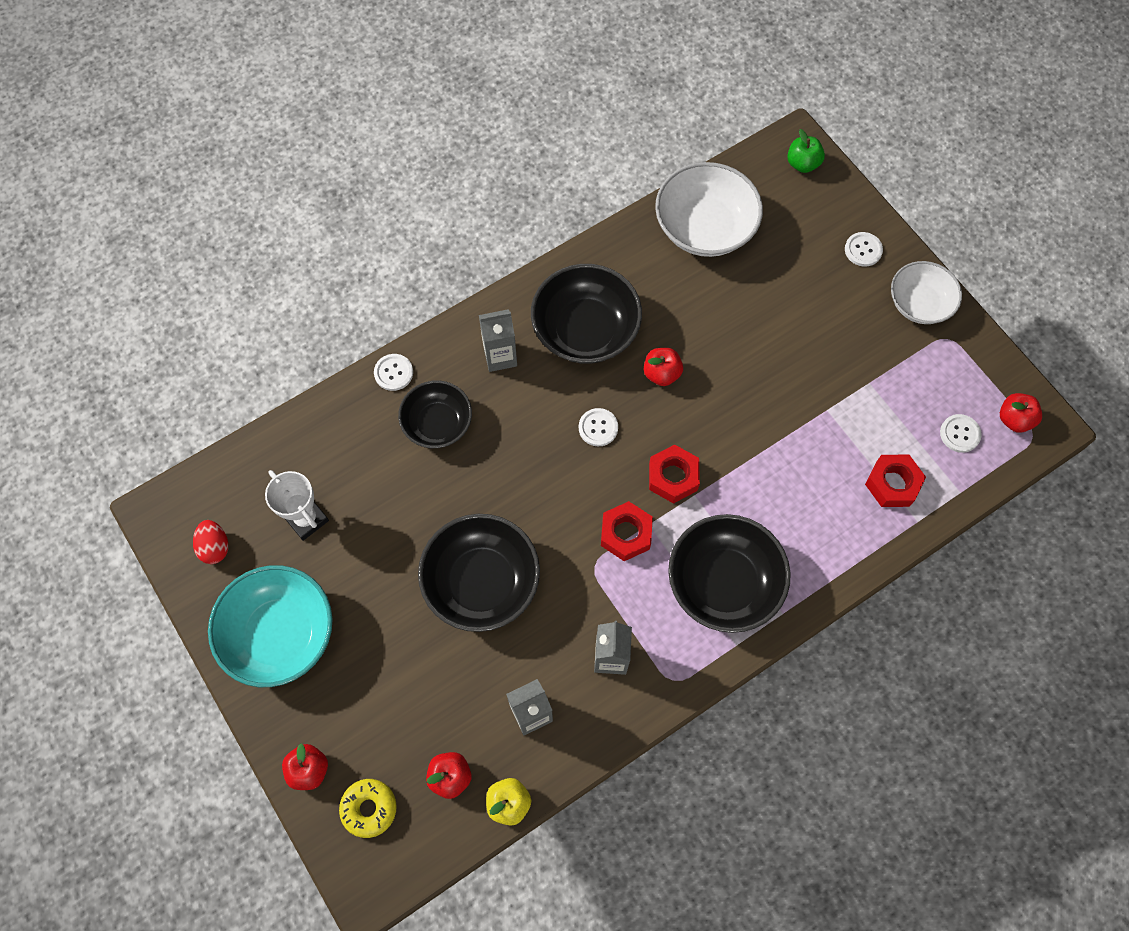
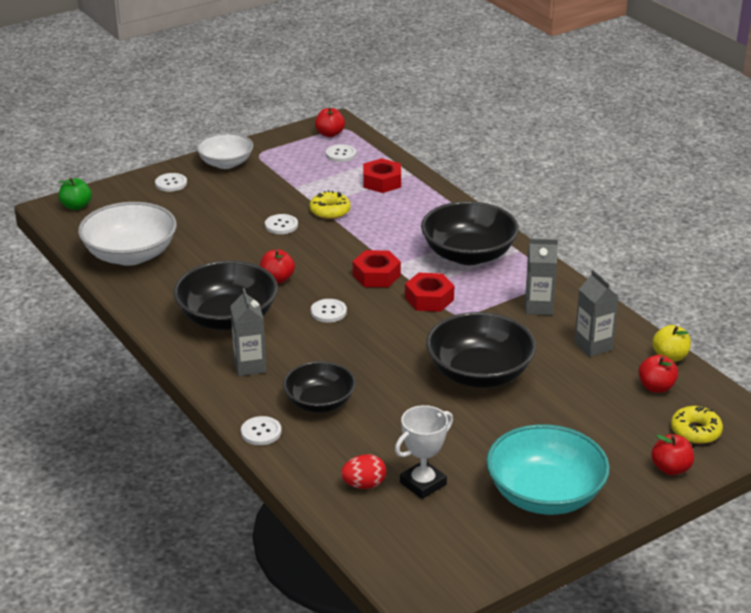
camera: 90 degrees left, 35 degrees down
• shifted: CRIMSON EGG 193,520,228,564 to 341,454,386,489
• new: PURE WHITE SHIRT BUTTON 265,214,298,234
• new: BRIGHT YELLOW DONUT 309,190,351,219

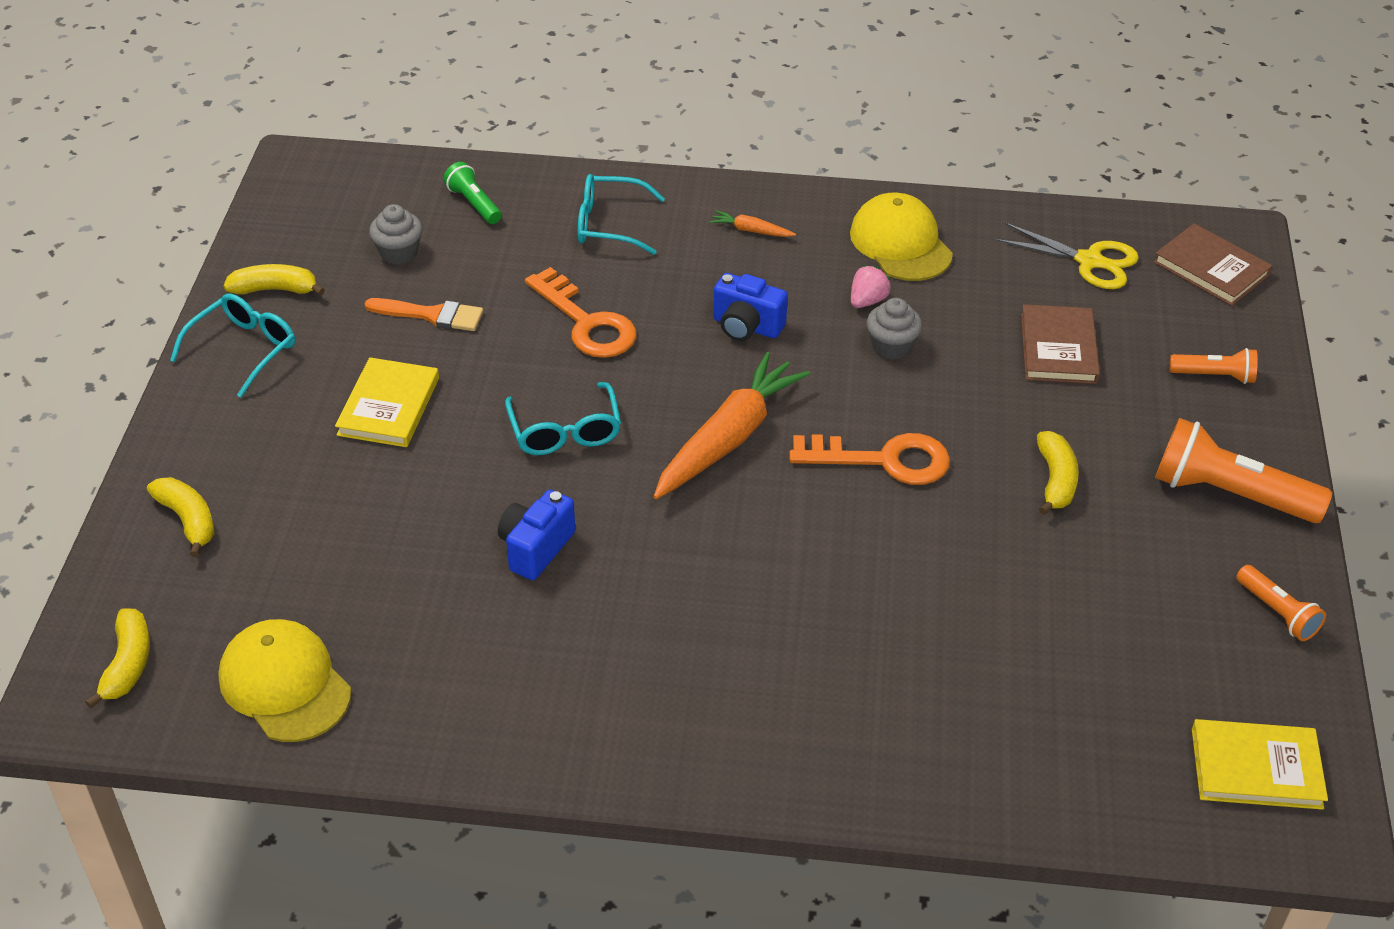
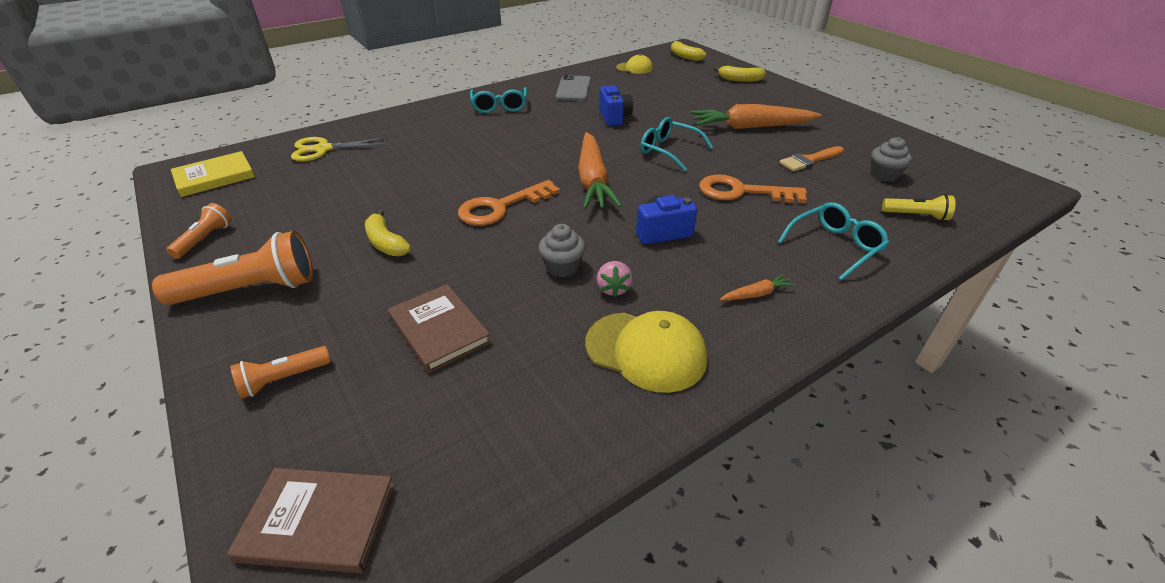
camera: 140 degrees right, 5 degrees down
• shifted: TEAL EYEGLASSES 170,294,295,398 to 470,87,527,113
• scaled: BRIGHT YELLOW CAP 218,619,351,742 = 616,54,653,74 x0.62
• gone: BRIGHT YELLOW BANANA 223,264,325,295
• swapped: BRIGHT YELLOW HARDBACK 335,357,439,447 to ORANGE TOY CARROT 691,104,821,129
• repainted: LEAF-GREEN FLASHLIGHT 443,162,502,224 to BRIGHT YELLOW FLASHLIGHT 882,194,955,221
• shifted: BRIGHT YELLOW SCISSORS 994,222,1139,289 to 291,137,388,162
• rotated: ORANGE FLASHLIGHT 1236,565,1326,641 = 166,203,232,259 90 degrees clockwise
• new: GRAY SMARTPHONE 556,75,591,101

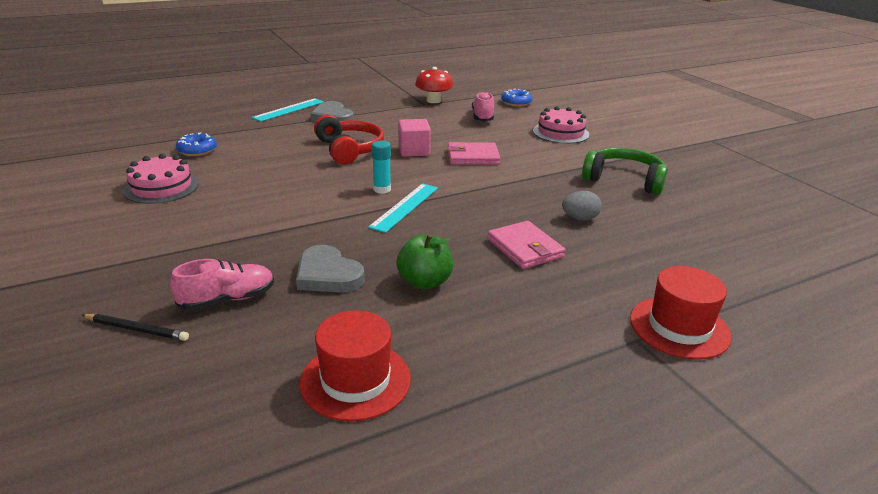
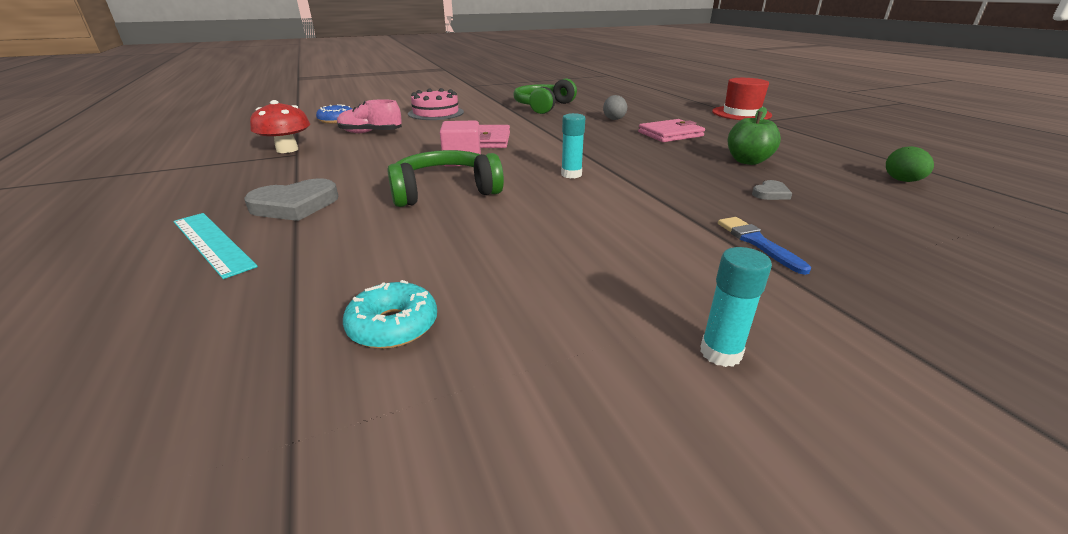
camera: 85 degrees left, 0 degrees up
• gone: BLACK WOODEN PENCIL 82,314,189,341
• gone: ROSY LAYER CAKE 123,154,199,204
• gone: ROSY LACE-UP SHOE 170,259,274,311
• repainted: COBALT DONUT 176,132,217,156 to TEAL DONUT 343,280,437,349
• scaled: GRAY LOVE HEART 296,245,365,293 = 752,180,792,200 x0.51
• swapped: CRIMSON HAT 300,310,411,421 to LEAF-GREEN EGG 886,146,934,182
• repainted: CRIMSON OVER-EAR HEADPHONES 314,115,384,164 to LEAF-GREEN OVER-EAR HEADPHONES 387,150,504,207
• gone: TEAL RULER 368,183,438,233
• new: TEAL GLUE 700,247,772,367
• new: COBALT PAINT BRUSH 718,217,811,275

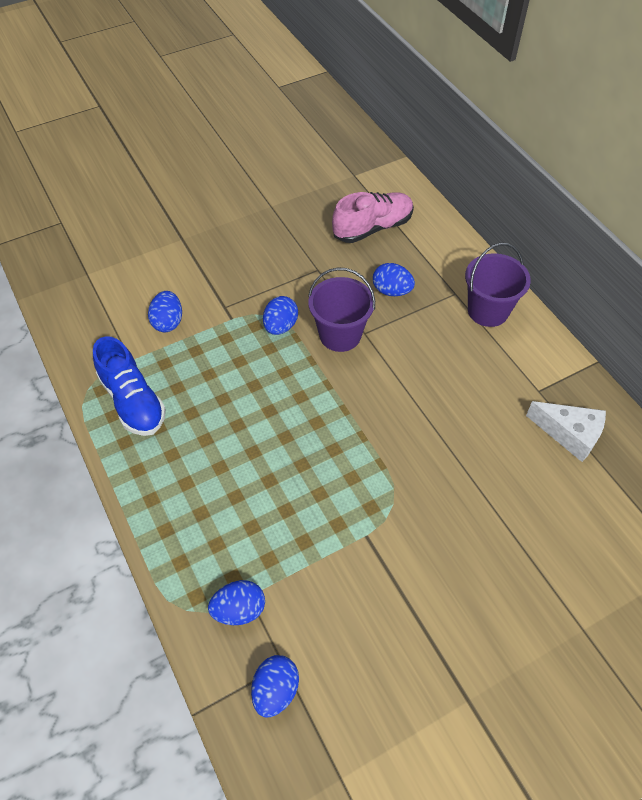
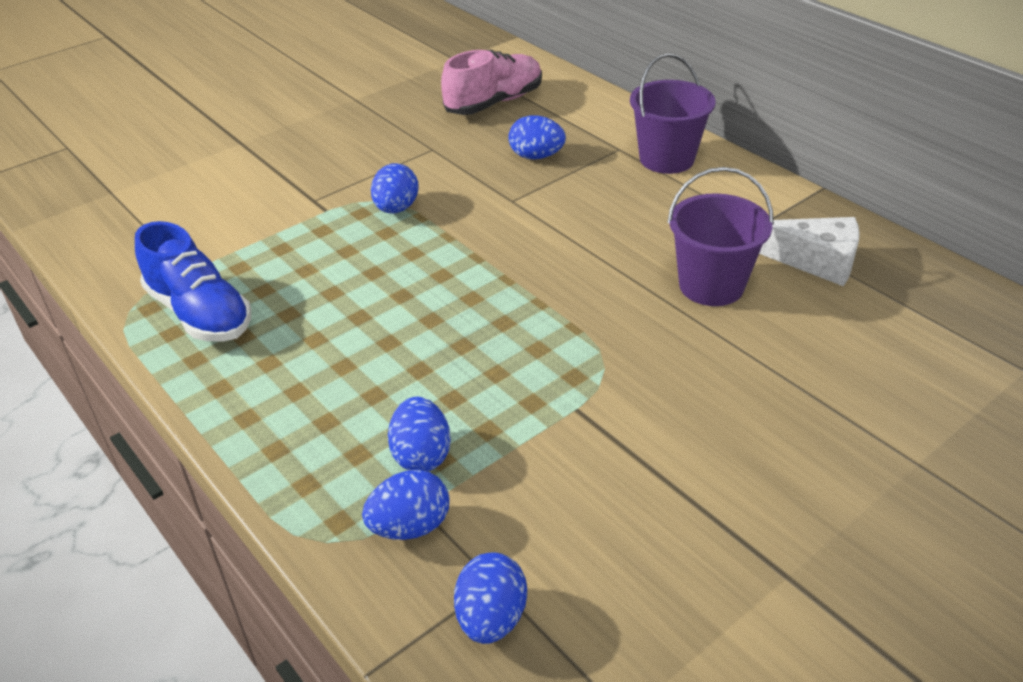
camera: 10 degrees left, 15 degrees down
• shifted: COBALT EGG 148,291,182,332 to 388,397,451,472
• shifted: ROYAL PURPLE BUCKET 308,267,375,352 to 667,167,774,306

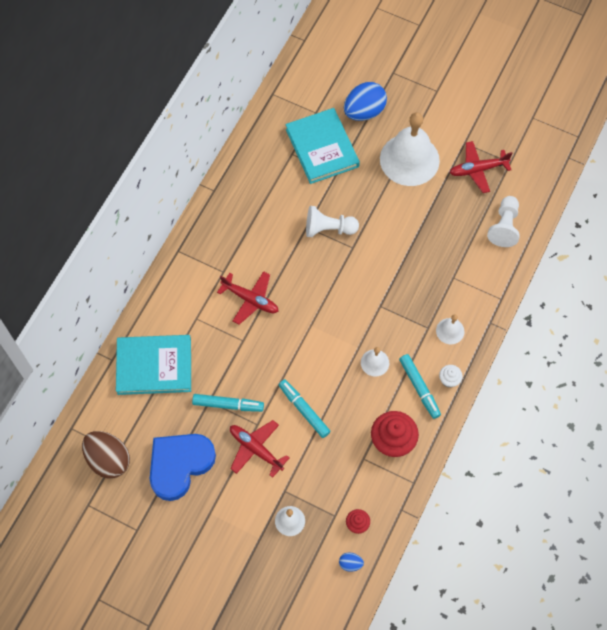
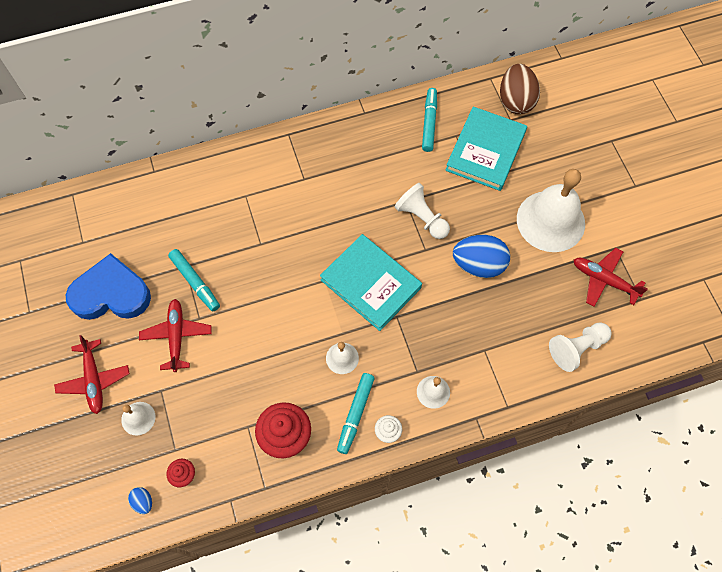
camera: 45 degrees right, 0 degrees up
• shifted: DARK BROWN EGG 82,431,130,479 to 500,64,540,114
• shifted: TEAL HARDBACK 116,335,191,395 to 320,234,422,331
• shifted: CRIMSON TOY PLANE 217,271,279,325 to 54,335,130,414
• shifted: TEAL MARKER 279,379,331,438 to 422,88,437,152
• shifted: COBALT EGG 344,82,387,121 to 453,235,510,278

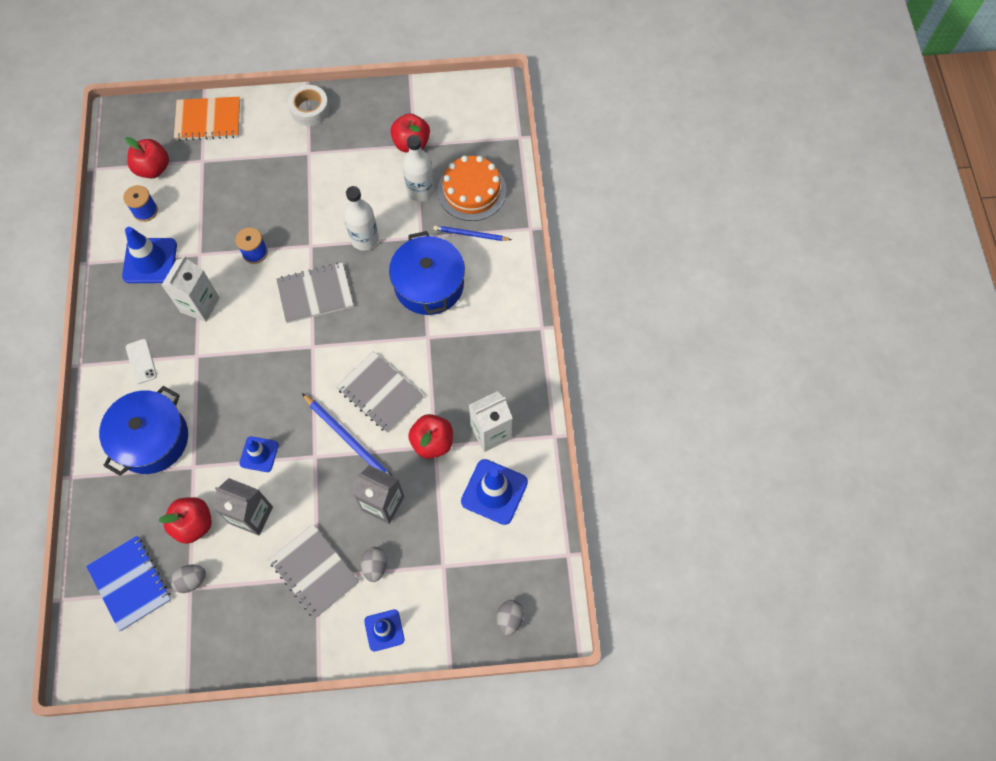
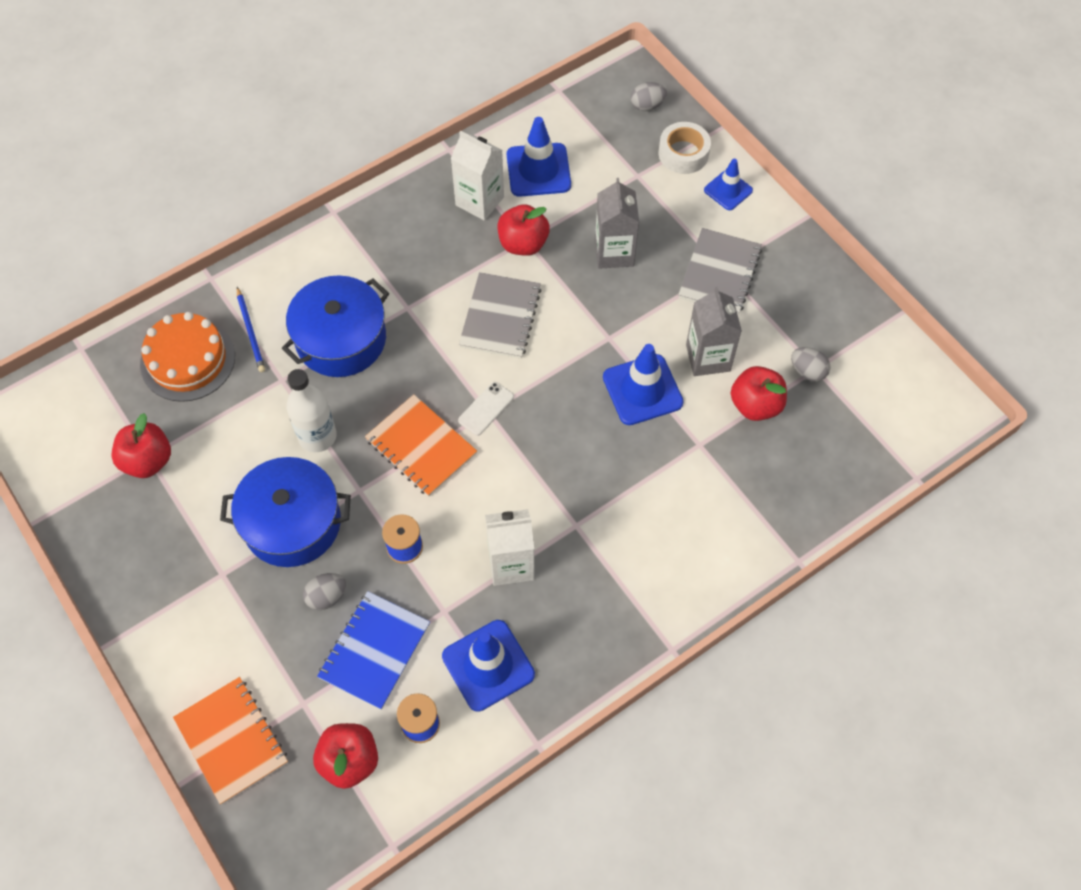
camera: 120 degrees left, 5 degrees down
• shifted: COBALT EXERCISE BOOK 86,536,171,631 to 317,591,430,710
• shifted: COBALT STOCKPOT 99,386,188,476 to 220,457,351,567
• shifted: PURE WHITE SMARTPHONE 126,339,157,384 to 458,382,514,436
• scaled: COBALT TRAFFIC CONE 240,436,279,472 = 603,344,684,425 x1.62
• repainted: GRAY EXERCISE BOOK 276,263,354,323 to ORANGE EXERCISE BOOK 365,394,477,497
• shifted: PURE WHITE TAPE 288,85,330,126 to 659,122,711,174
• gone: COBALT WOODEN PENCIL 302,393,394,477
• shifted: GRAY EGG 361,547,387,582 to 303,573,346,610
• gone: PURE WHITE DRINK BOTTLE 403,135,434,202

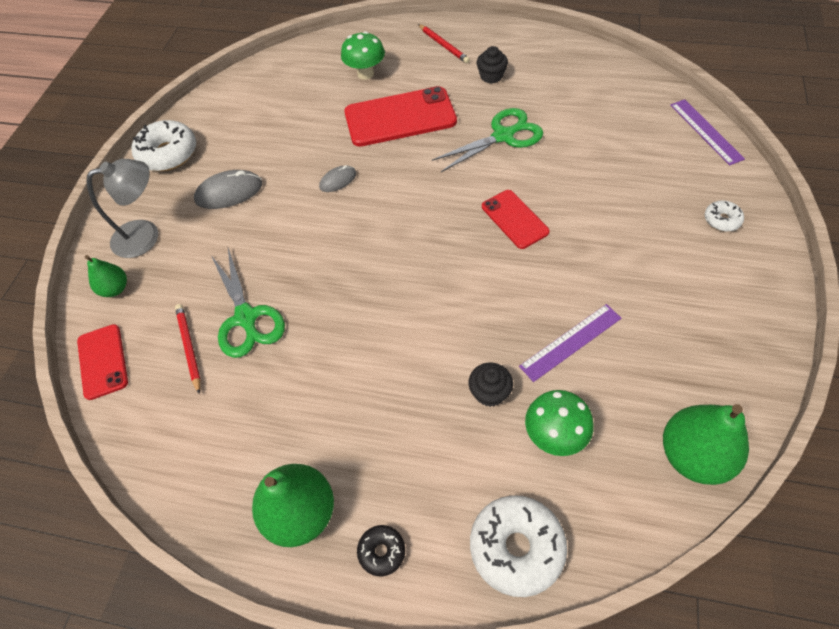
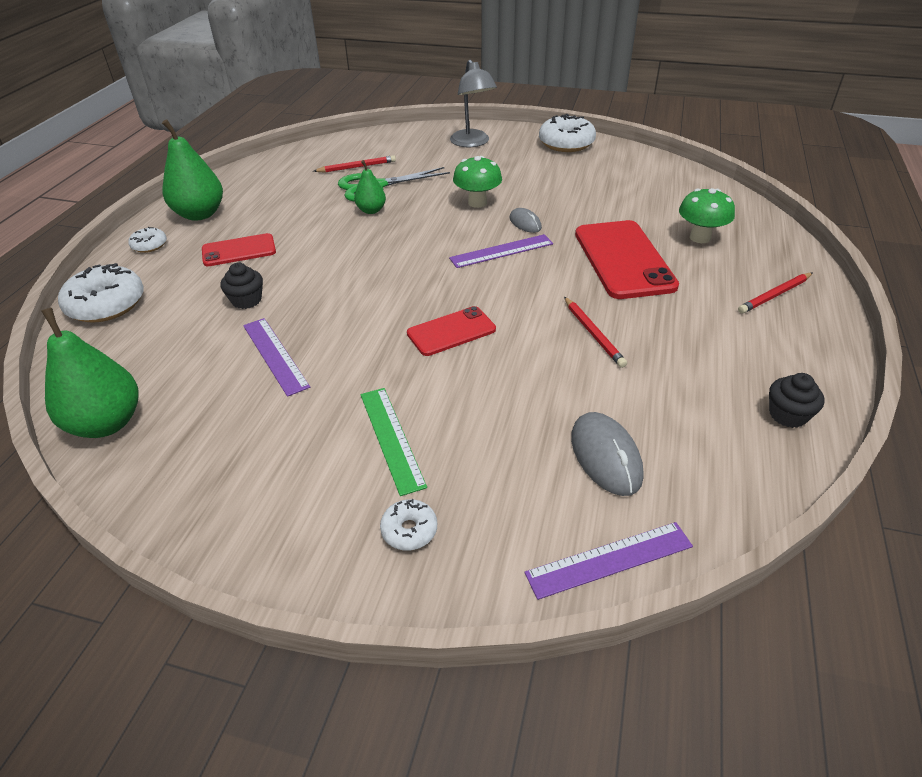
camera: 90 degrees right, 15 degrees down
• shifted: CRIMSON SMARTPHONE 77,324,128,400 to 202,233,276,266
• shifted: LEAF-GREEN PEAR 85,255,127,297 to 354,160,386,214
• shifted: GRAY PC MOUSE 194,170,262,209 to 571,412,643,496
• repainted: BLACK DONUT 357,525,405,576 to PURE WHITE DONUT 128,227,167,253
• swapped: LEAF-GREEN SCISSORS 432,108,543,172 to CRIMSON WOODEN PENCIL 564,297,627,368
• shifted: BLACK FAIRY CAKE 477,46,508,83 to 769,373,824,428
• shifted: LEAF-GREEN MUSHROOM 525,390,594,456 to 453,156,502,208
• new: LEAF-GREEN RULER 360,388,427,496
• new: ROYAL PURPLE RULER 449,234,553,268

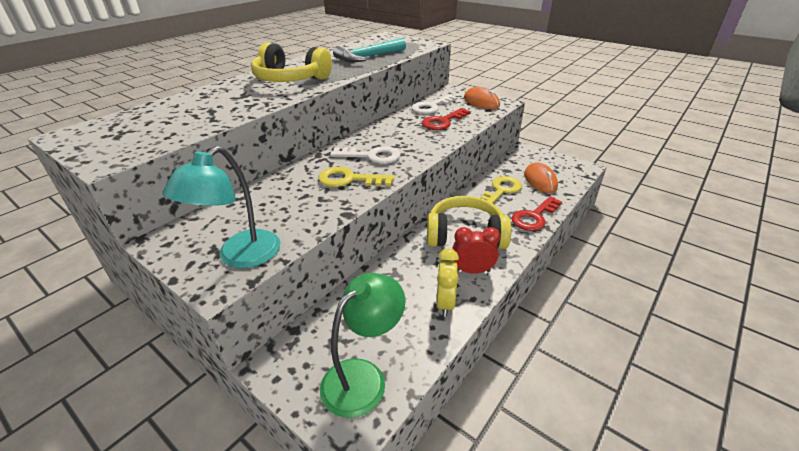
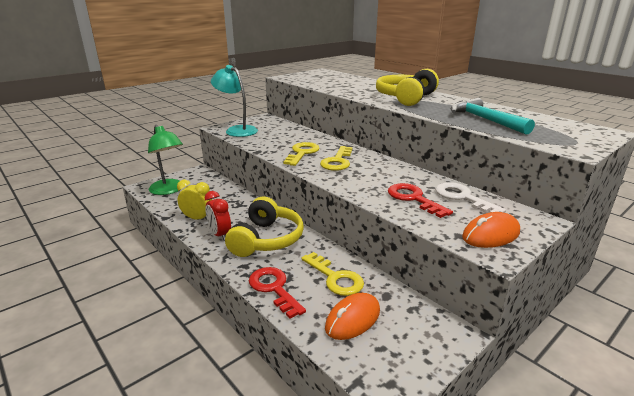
camera: 100 degrees right, 10 degrees down
• repainted: PURE WHITE DOOR KEY 330,146,400,164 to BRIGHT YELLOW DOOR KEY 320,146,352,171
• rotated: CRIMSON CLOCK 452,227,500,274 = 205,191,231,241 135 degrees clockwise
• rotated: ORANGE PC MOUSE 524,163,558,193 = 325,293,380,340 45 degrees counterclockwise

